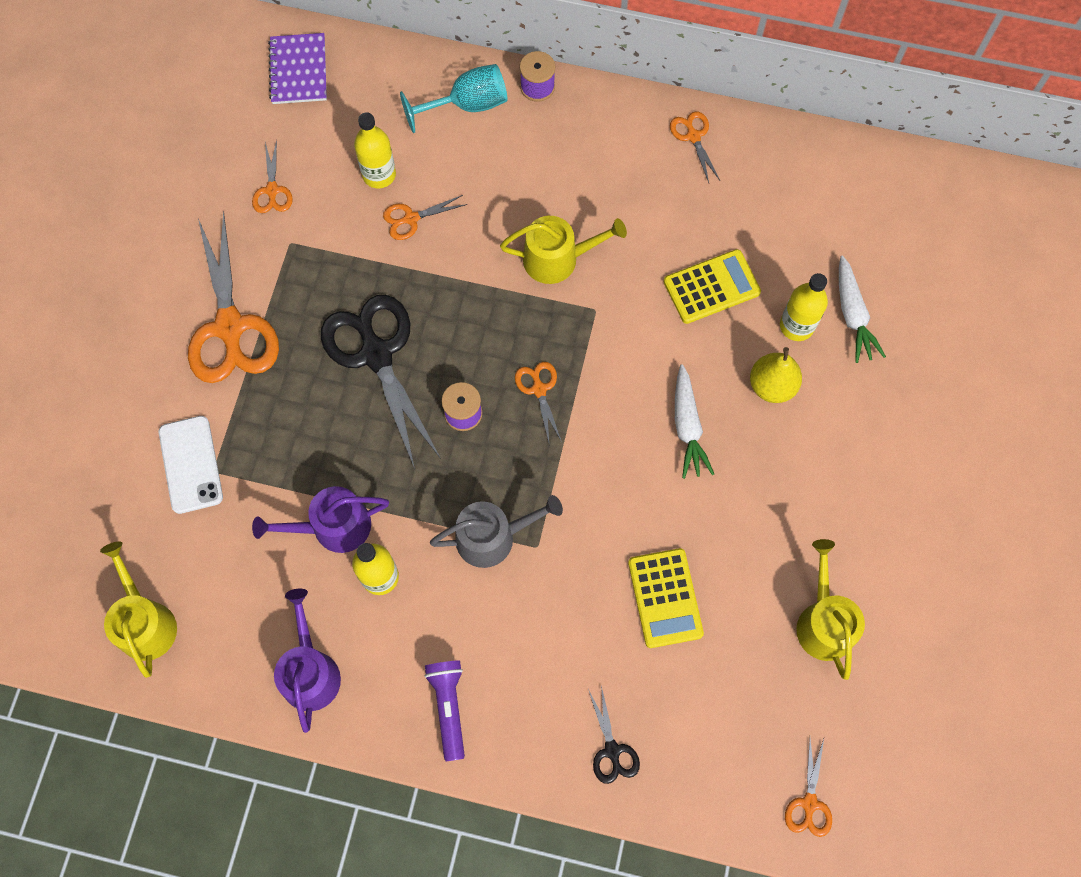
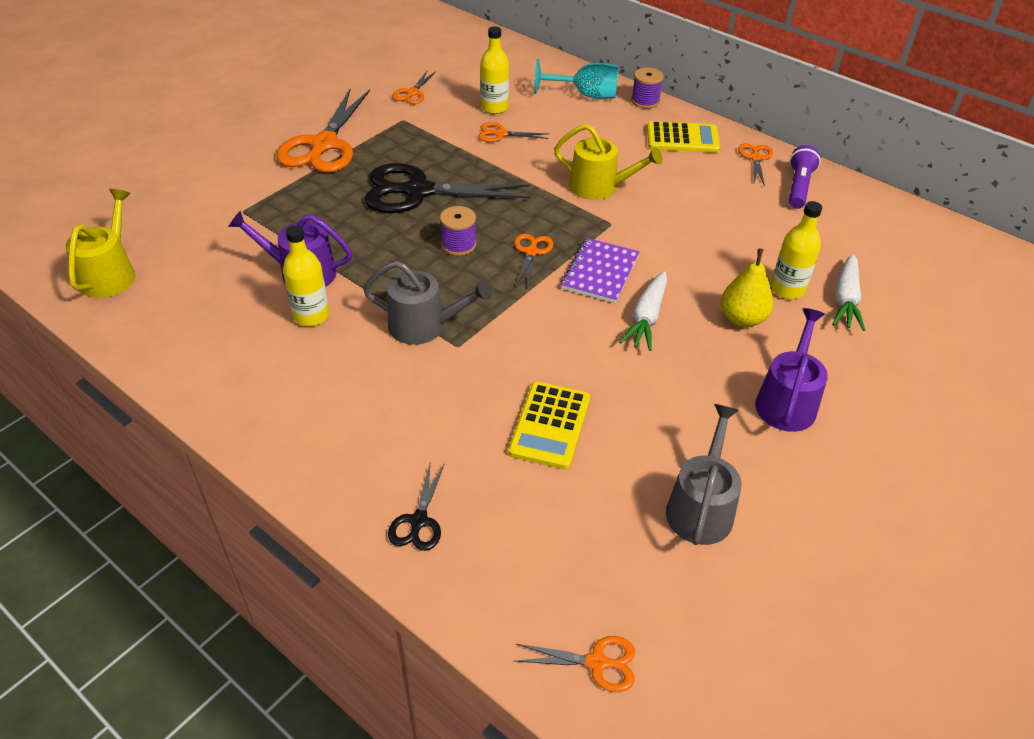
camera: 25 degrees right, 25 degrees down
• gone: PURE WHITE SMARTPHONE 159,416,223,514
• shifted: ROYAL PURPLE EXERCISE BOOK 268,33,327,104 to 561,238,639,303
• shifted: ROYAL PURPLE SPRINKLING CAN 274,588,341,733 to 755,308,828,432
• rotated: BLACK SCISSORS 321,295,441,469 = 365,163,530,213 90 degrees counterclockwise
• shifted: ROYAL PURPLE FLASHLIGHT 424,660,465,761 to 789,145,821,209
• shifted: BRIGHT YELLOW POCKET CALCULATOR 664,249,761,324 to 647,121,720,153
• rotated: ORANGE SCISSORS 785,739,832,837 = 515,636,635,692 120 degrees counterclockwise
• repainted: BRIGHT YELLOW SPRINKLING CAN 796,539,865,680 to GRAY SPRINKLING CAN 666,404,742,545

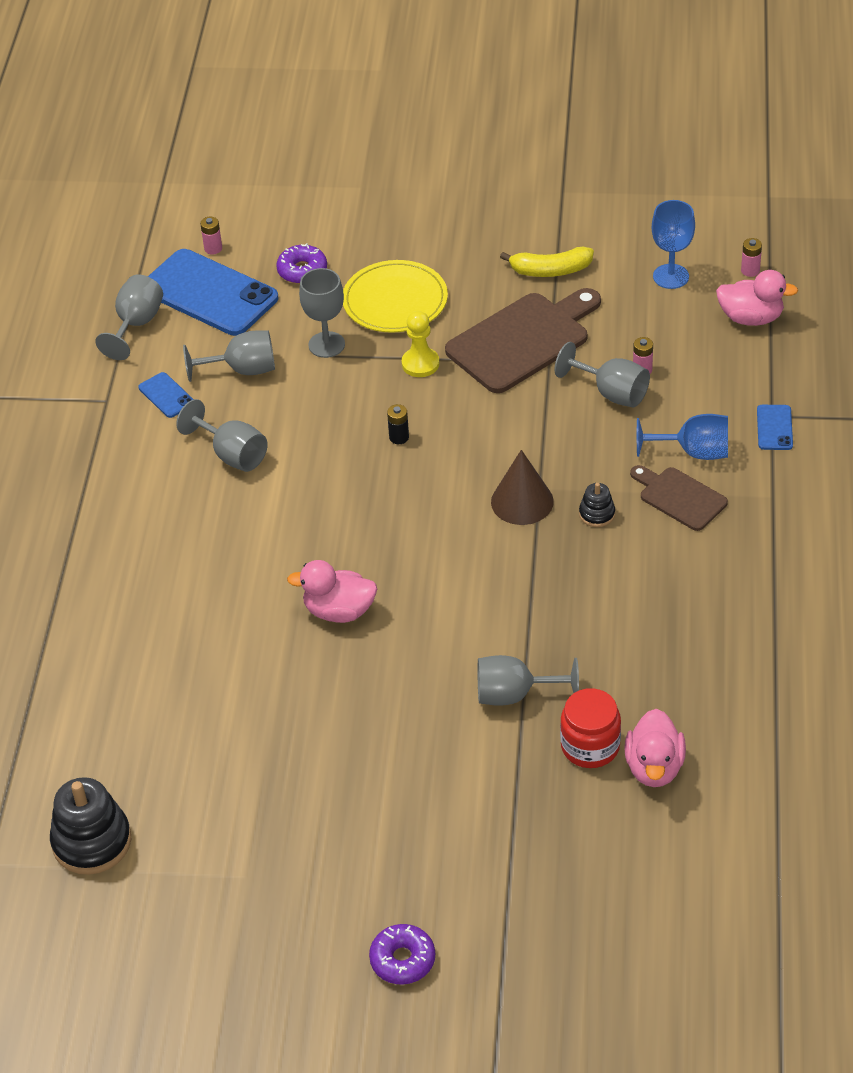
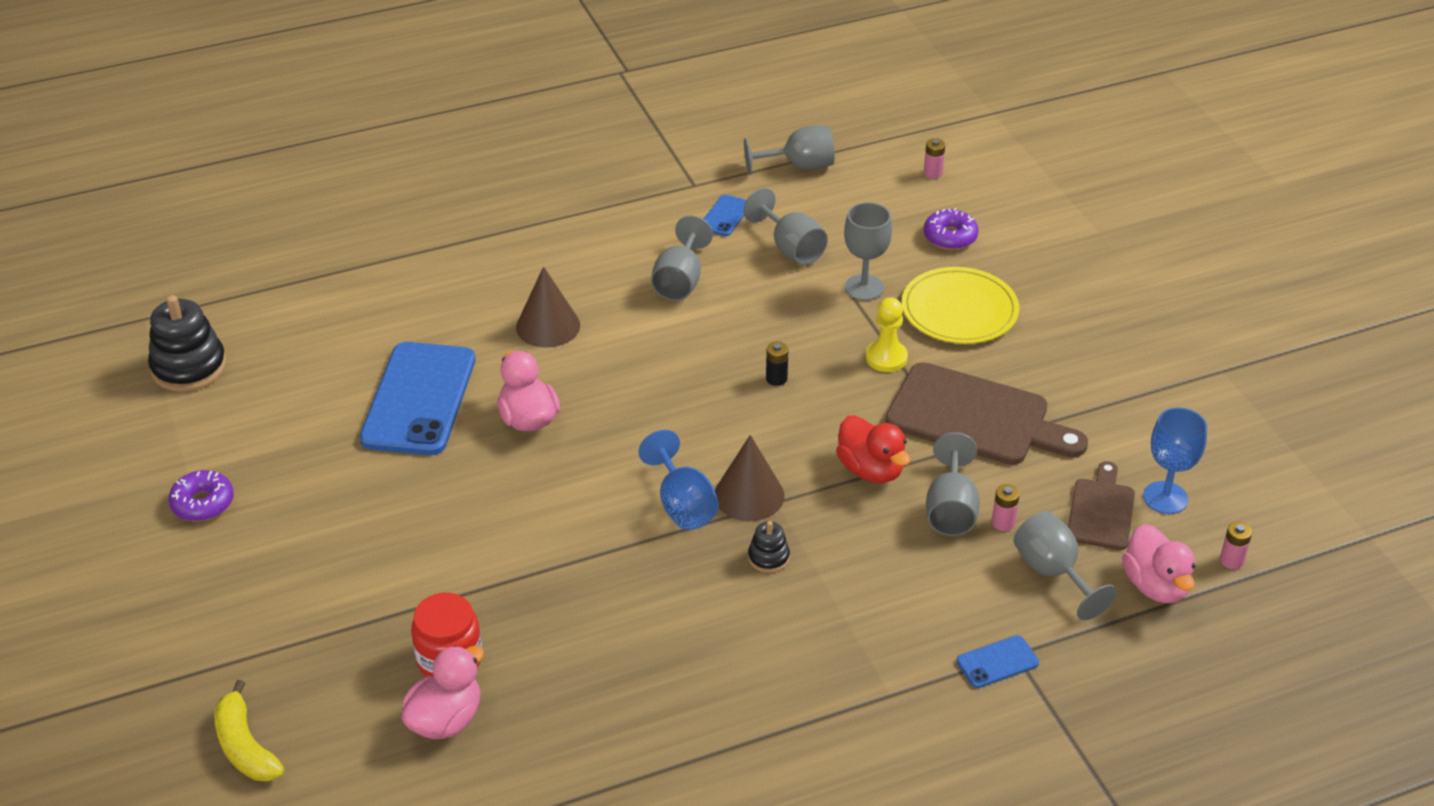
camera: 60 degrees right, 5 degrees down
• shifted: COBALT SMARTPHONE 148,249,278,336 to 359,342,475,455
• shifted: ROYAL PURPLE DONUT 369,924,435,985 to 168,470,234,521
• shifted: GRAY CHALICE 478,655,579,706 to 1014,511,1117,620
• shifted: BRIGHT YELLOW BANANA 500,247,594,277 to 214,680,284,781
• rotated: ROSY RUBBER DUCK 624,709,686,787 = 401,646,484,739 150 degrees clockwise
• shifted: DARK BROWN CUTTING BOARD 630,465,728,531 to 1068,461,1135,550
• shifted: COBALT CHALICE 637,414,728,460 to 639,430,719,530
• new: DARK BROWN CONE 516,267,580,348
• new: CRIMSON RUBBER DUCK 836,415,910,483

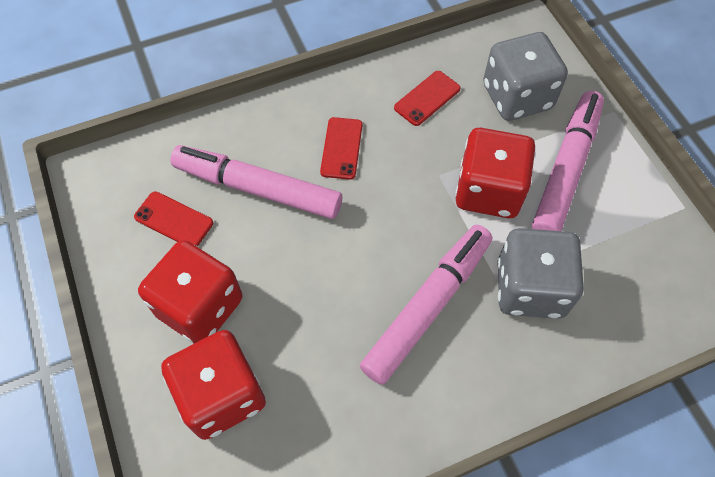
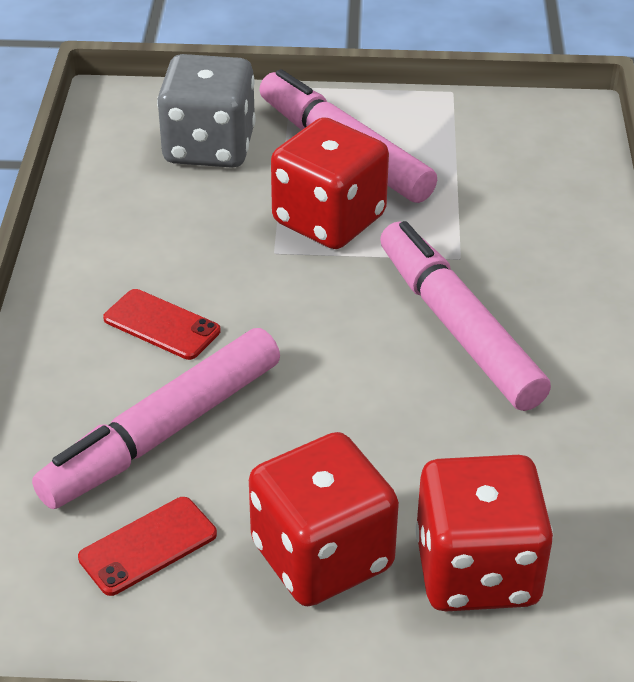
camera: 65 degrees left, 20 degrees down
• gone: CRIMSON SMARTPHONE 394,71,461,126
• gone: GRAY DIE 497,228,584,319

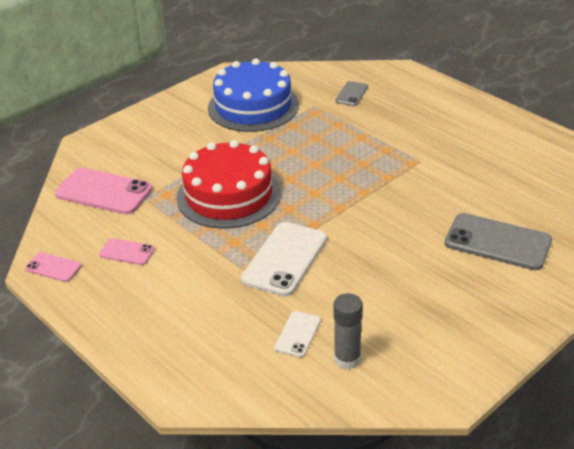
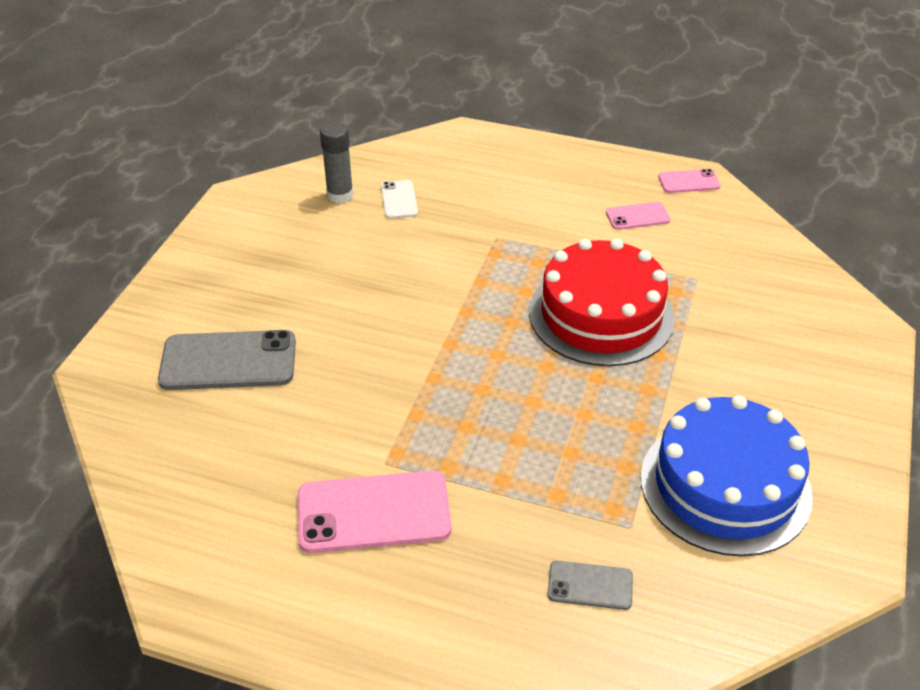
camera: 150 degrees right, 5 degrees up
• shifted: ROSY SMARTPHONE 55,168,153,214 to 298,471,452,553
• gone: PURE WHITE SMARTPHONE 241,222,327,297
• rotated: GRAY SMARTPHONE 335,81,368,106 = 548,561,633,610 75 degrees counterclockwise

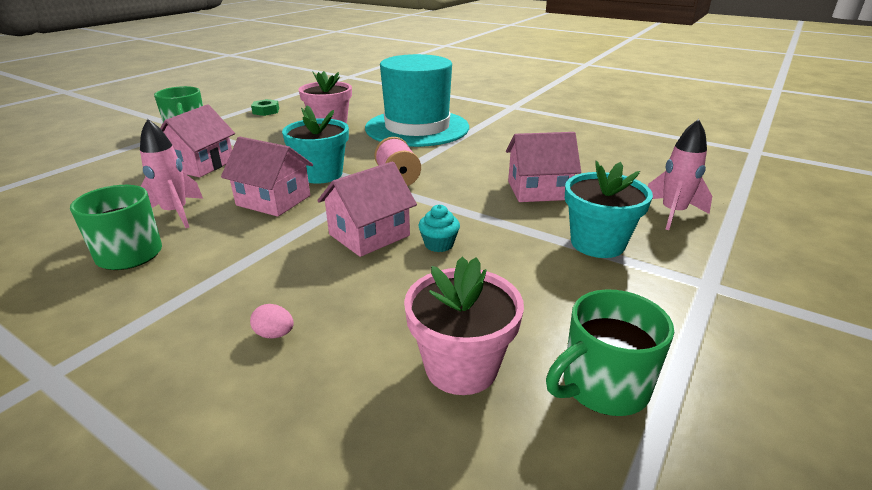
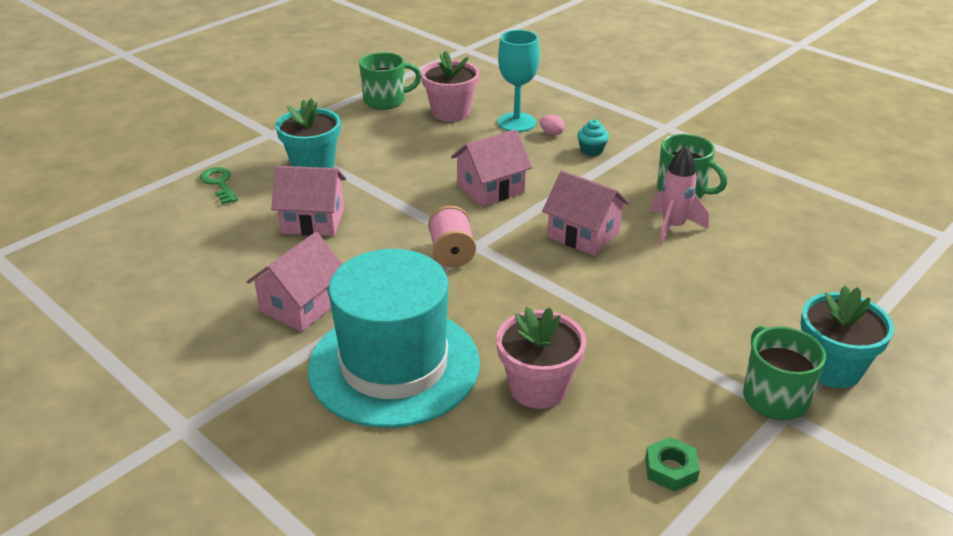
camera: 170 degrees left, 5 degrees up
• shifted: ROSY HOUSE 160,104,235,177 to 246,232,342,332
• shifted: TEAL PLANT POT 282,105,349,184 to 800,286,894,388
• shifted: TEAL FAIRY CAKE 419,204,460,252 to 577,120,609,156
• swapped: ROSY ROCKET 648,119,712,230 to LEAF-GREEN DOOR KEY 200,167,238,205
• new: TEAL CHALICE 498,30,540,132

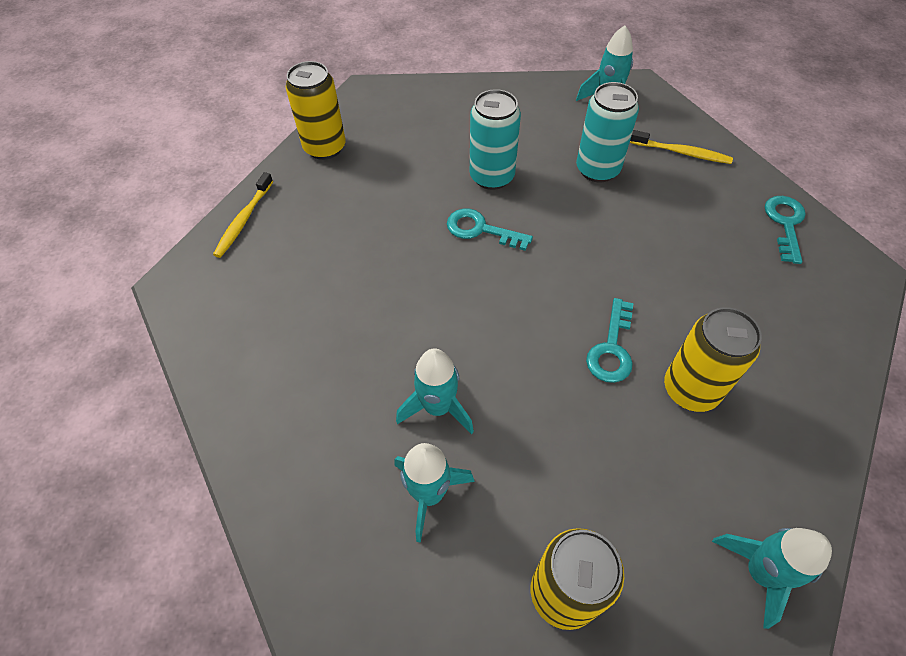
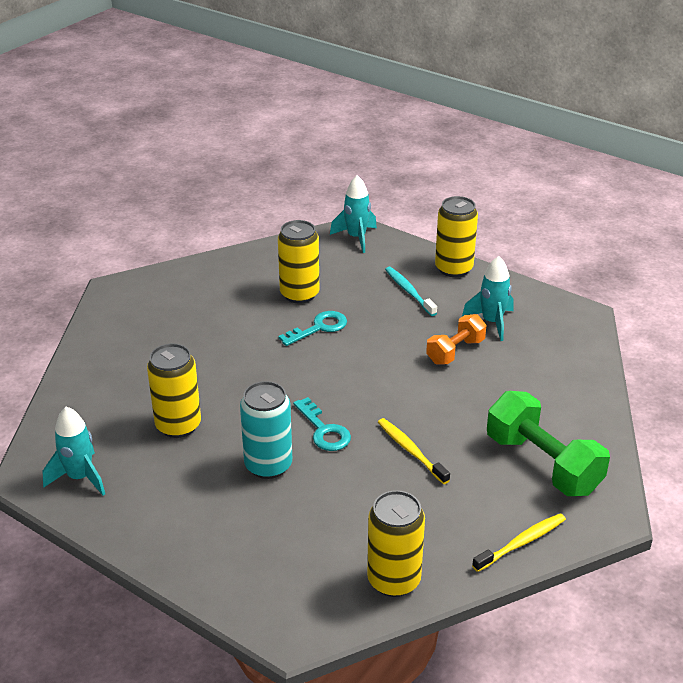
camera: 145 degrees left, 20 degrees down
• swapped: TEAL ROCKET 396,349,474,434 to ORANGE DUMBBELL 426,314,487,364
• repainted: TEAL CAN 576,82,639,182 to BRIGHT YELLOW CAN 147,343,201,438
• shifted: BRIGHT YELLOW DENTAL BRUSH 630,130,733,164 to 378,418,450,484
• gone: TEAL DOOR KEY 765,196,806,264
• new: TEAL DENTAL BRUSH 385,267,437,316
• new: LEAF-GREEN DUMBBELL 487,391,610,496

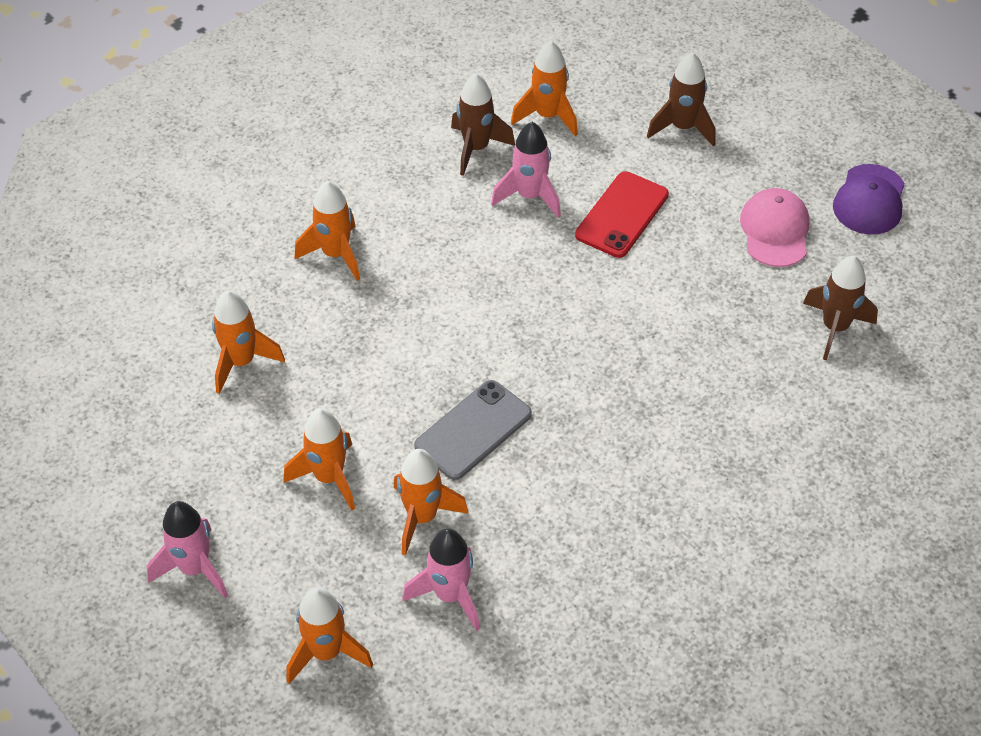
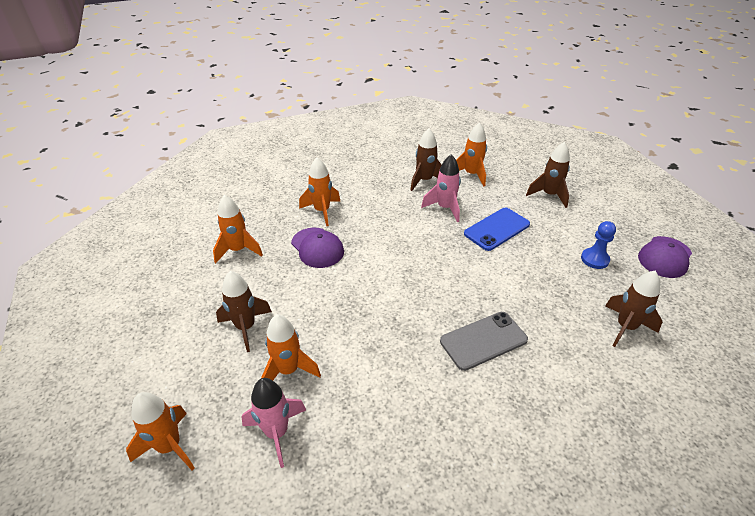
camera: 20 degrees right, 10 degrees down
• gone: ROSY ROCKET 147,501,228,598
• repainted: ORANGE ROCKET 284,408,355,511 to DARK BROWN ROCKET 216,271,272,352
• shifted: GRAY SMARTPHONE 414,380,532,480 to 440,312,528,371
• repainted: CRIMSON SMARTPHONE 575,171,669,258 to COBALT SMARTPHONE 464,208,530,251
• swapped: ROSY CAP 740,188,810,267 to COBALT CHESS PAWN 581,221,616,269
• new: ROYAL PURPLE CAP 291,228,344,268

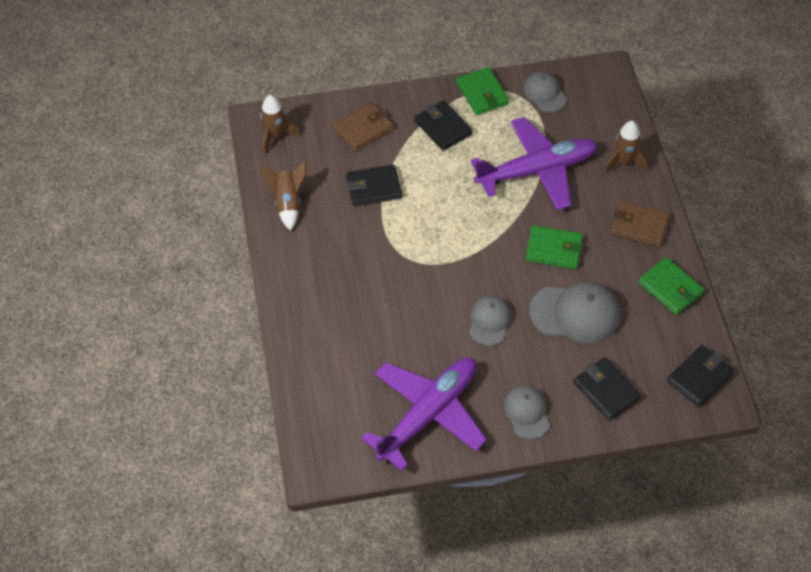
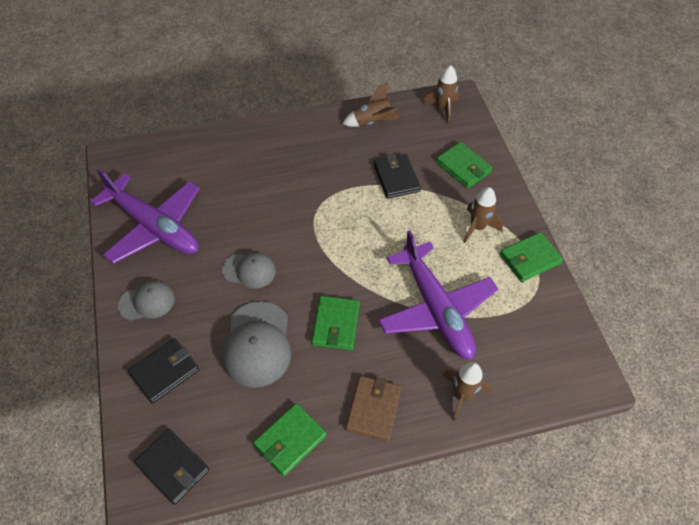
camera: 85 degrees right, 0 degrees up
• repainted: DARK BROWN CARD WALLET 333,102,393,151 to LEAF-GREEN CARD WALLET 436,142,493,188
• swapped: BLACK CARD WALLET 415,100,473,151 to DARK BROWN ROCKET 463,187,503,243
• gone: GRAY CAP 523,71,567,112

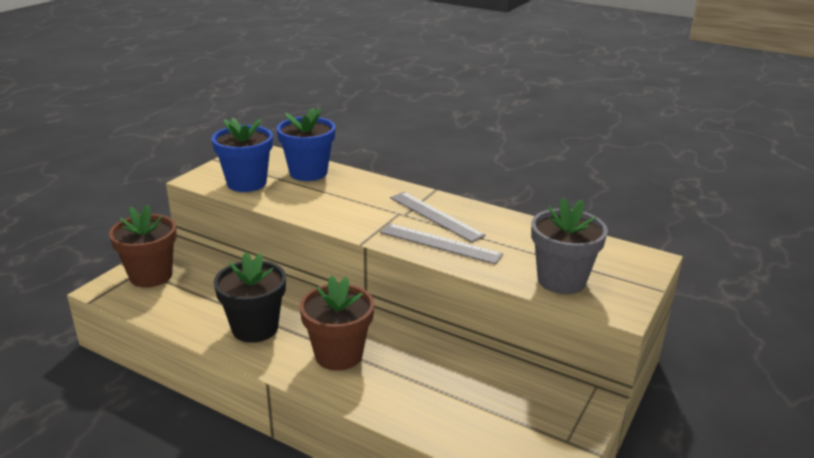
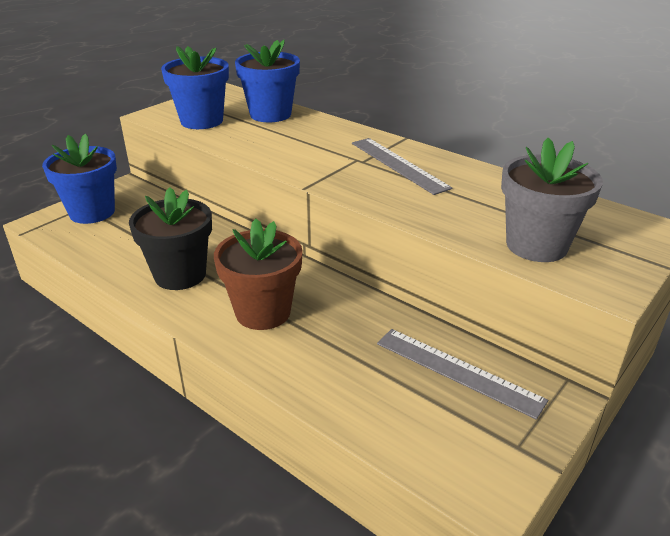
camera: 10 degrees right, 5 degrees up
• repainted: DARK BROWN PLANT POT 109,205,177,287 to COBALT PLANT POT 42,134,117,224
• shifted: GRAY RULER 380,223,503,264 to 377,329,548,420

